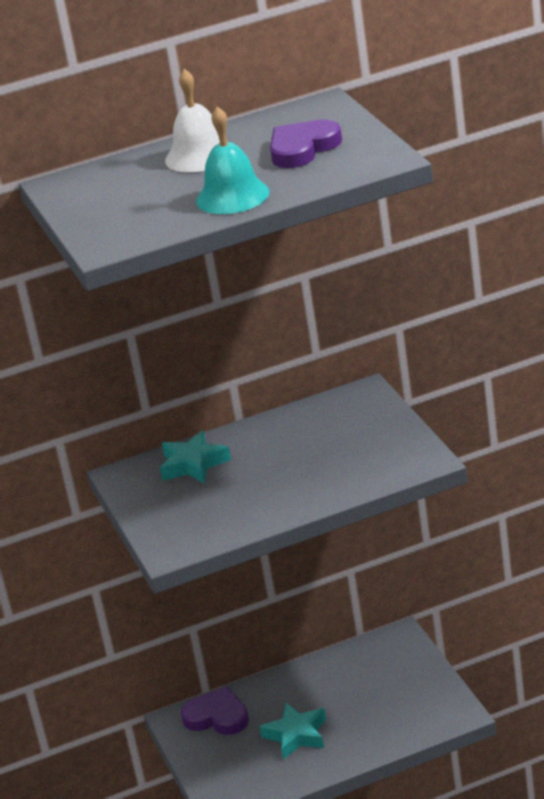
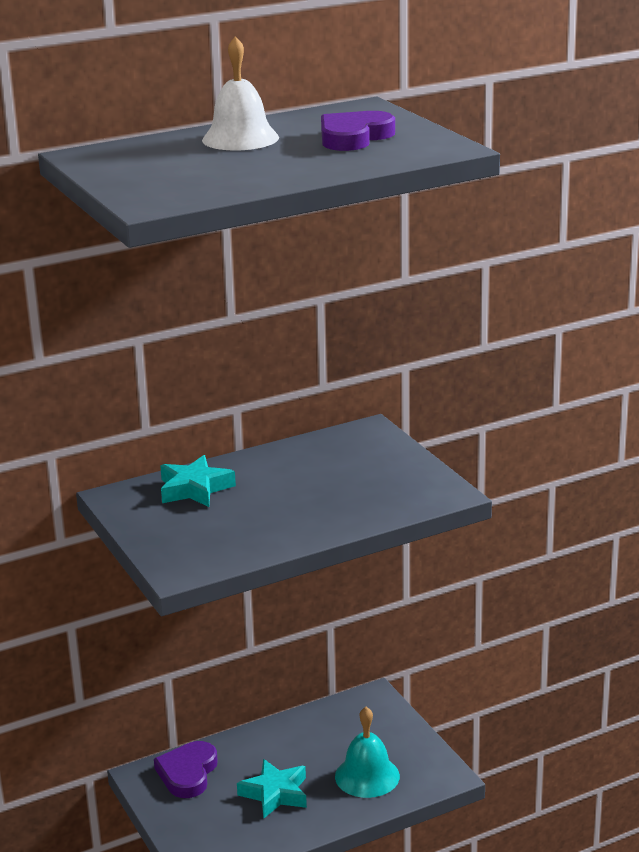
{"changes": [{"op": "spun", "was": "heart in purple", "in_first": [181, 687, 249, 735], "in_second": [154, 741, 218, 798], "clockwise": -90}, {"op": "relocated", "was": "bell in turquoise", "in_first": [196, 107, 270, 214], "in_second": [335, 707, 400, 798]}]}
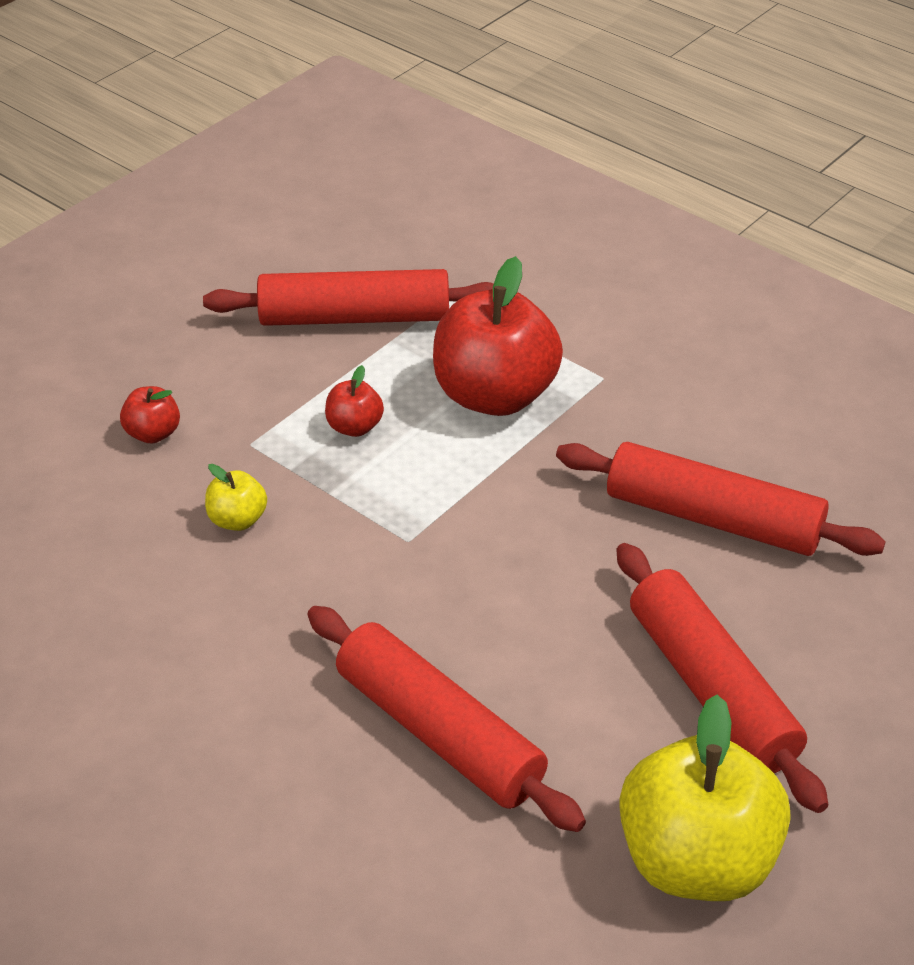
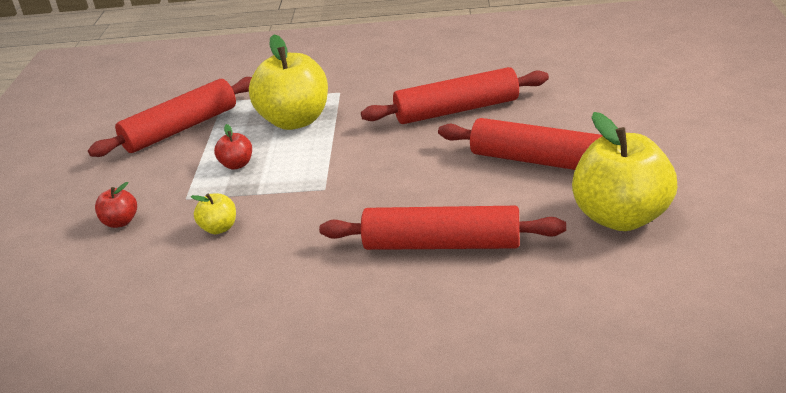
{"changes": [{"op": "colour", "was": "apple in red", "now": "apple in yellow", "in_first": [433, 256, 563, 416], "in_second": [249, 34, 328, 130]}]}
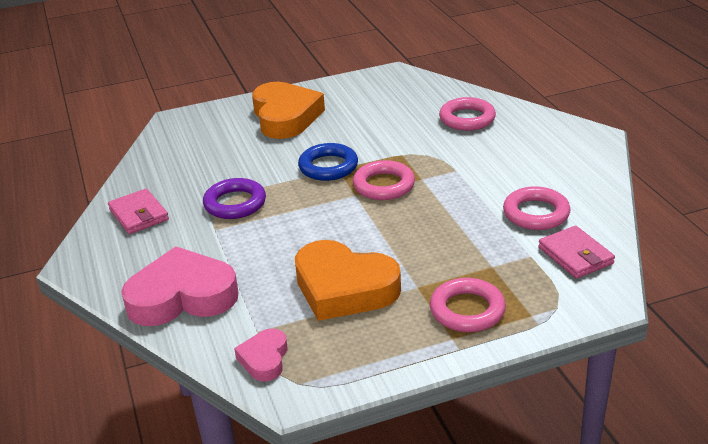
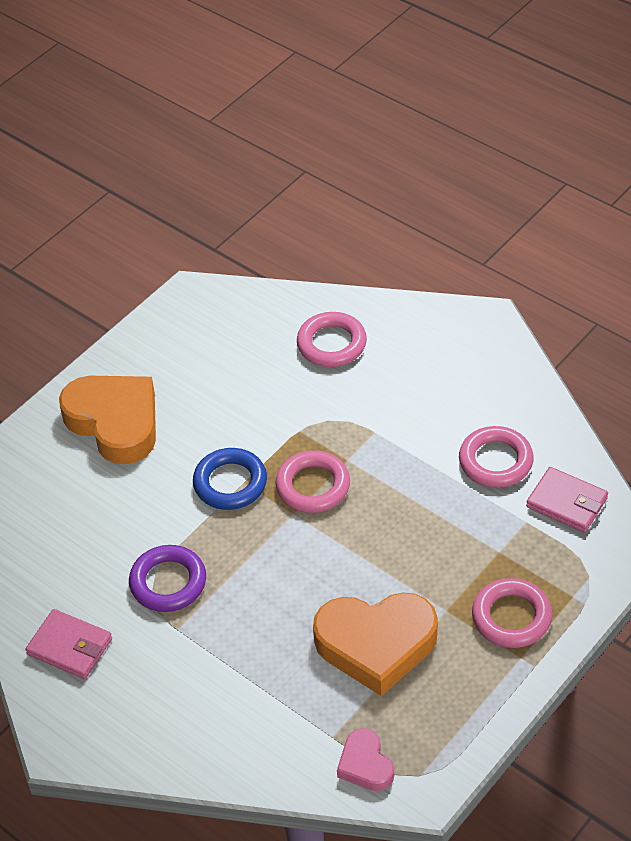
{"changes": [{"op": "missing", "was": "heart in pink", "in_first": [121, 246, 239, 326]}]}
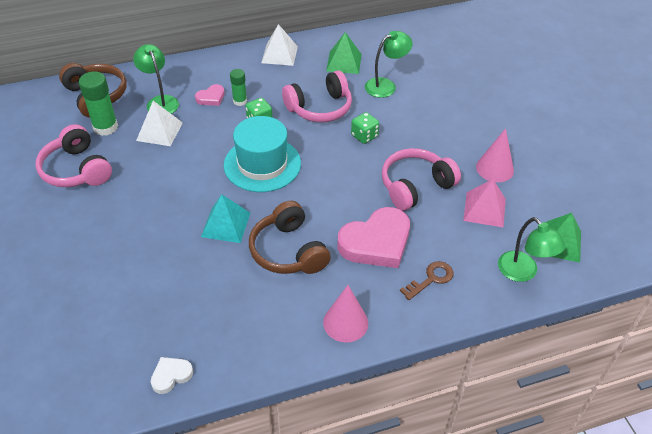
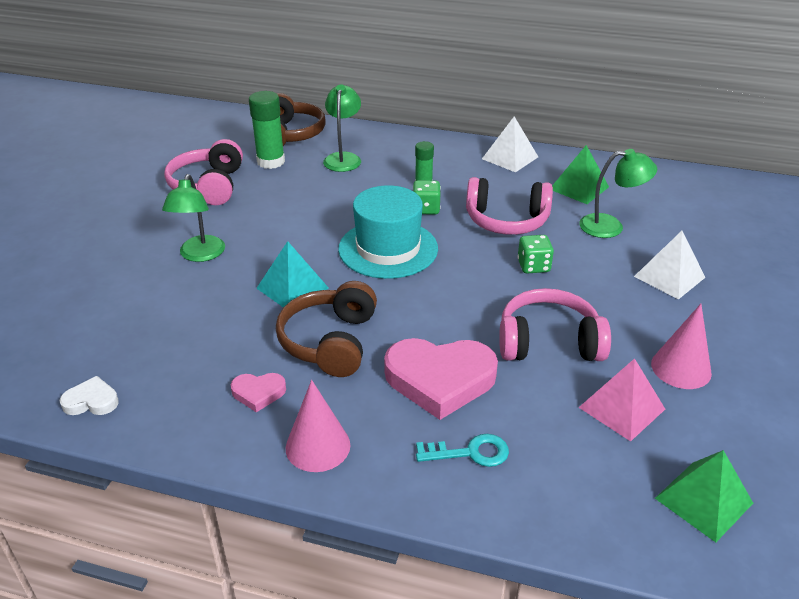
{"changes": [{"op": "relocated", "was": "lamp in green", "in_first": [498, 217, 566, 282], "in_second": [162, 174, 225, 262]}, {"op": "relocated", "was": "heart in pink", "in_first": [195, 84, 225, 106], "in_second": [231, 373, 286, 412]}, {"op": "colour", "was": "key in brown", "now": "key in turquoise", "in_first": [400, 261, 454, 300], "in_second": [416, 434, 509, 467]}, {"op": "relocated", "was": "pyramid in white", "in_first": [136, 101, 183, 146], "in_second": [634, 231, 705, 299]}]}
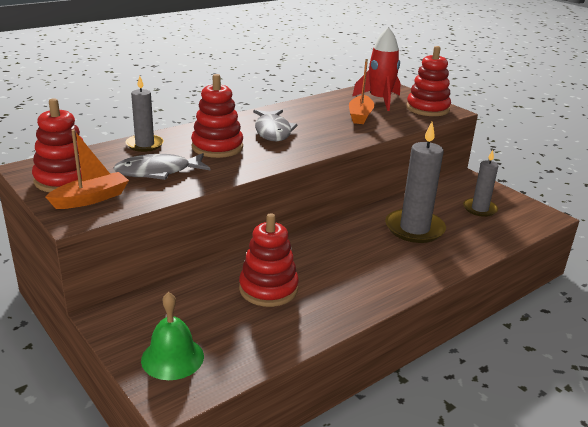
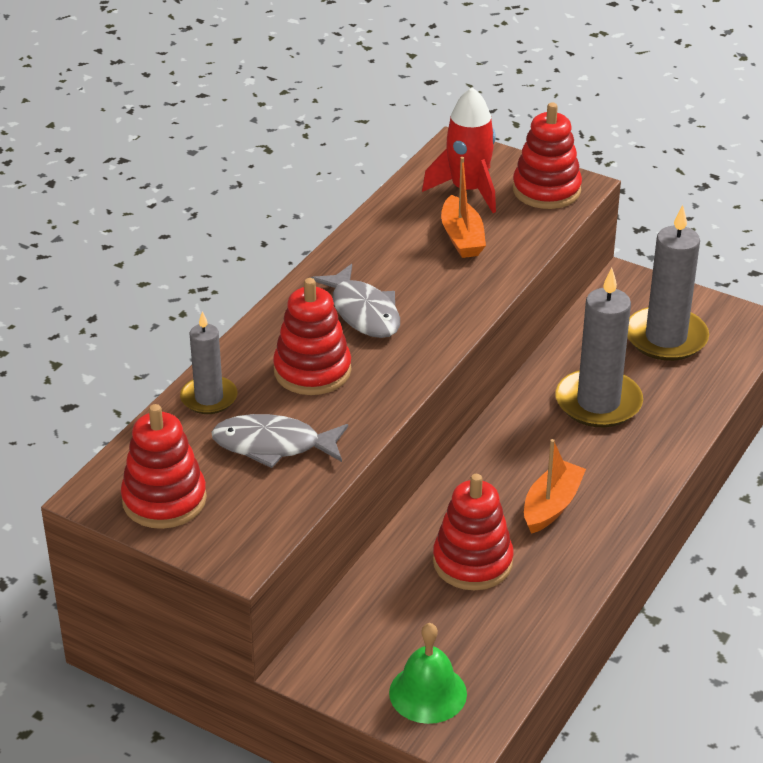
{"changes": [{"op": "spun", "was": "fish in grey", "in_first": [113, 153, 211, 180], "in_second": [211, 414, 348, 468], "clockwise": 45}, {"op": "relocated", "was": "boat in orange", "in_first": [45, 130, 129, 209], "in_second": [524, 439, 586, 534]}, {"op": "size", "was": "candle in grey", "in_first": [463, 150, 498, 217], "in_second": [627, 205, 709, 361], "ratio": 1.66}]}
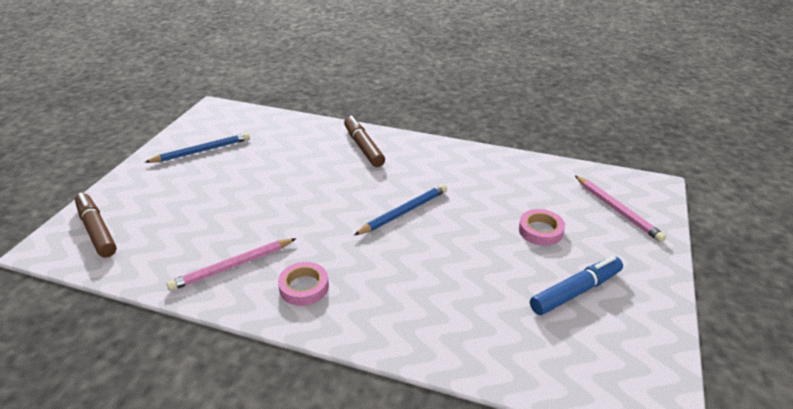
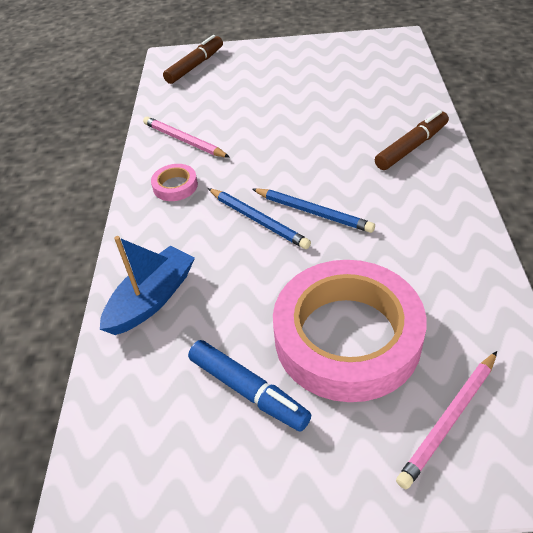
{"changes": [{"op": "appeared", "now": "boat in blue", "in_second": [100, 236, 195, 335]}, {"op": "relocated", "was": "pencil in blue", "in_first": [145, 133, 250, 163], "in_second": [208, 188, 311, 249]}, {"op": "size", "was": "tape in pink", "in_first": [519, 209, 565, 246], "in_second": [273, 260, 427, 402], "ratio": 2.48}]}
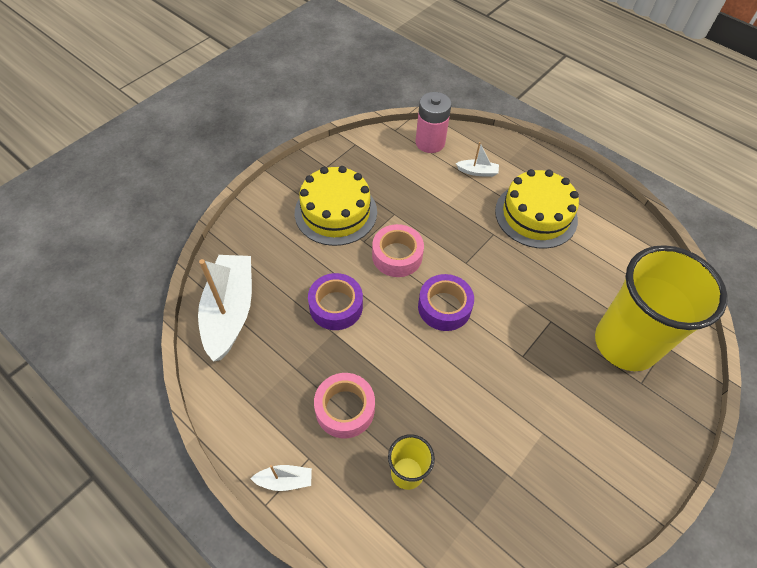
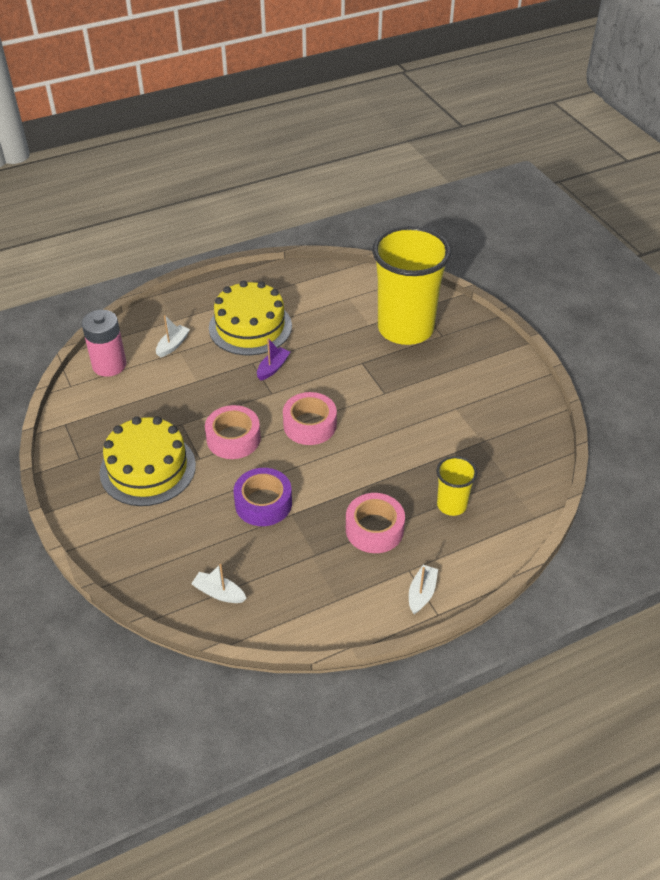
{"changes": [{"op": "size", "was": "boat in white", "in_first": [198, 255, 252, 362], "in_second": [191, 564, 247, 603], "ratio": 0.43}, {"op": "appeared", "now": "boat in purple", "in_second": [257, 338, 290, 380]}, {"op": "colour", "was": "tape in purple", "now": "tape in pink", "in_first": [418, 274, 474, 331], "in_second": [283, 392, 337, 445]}]}
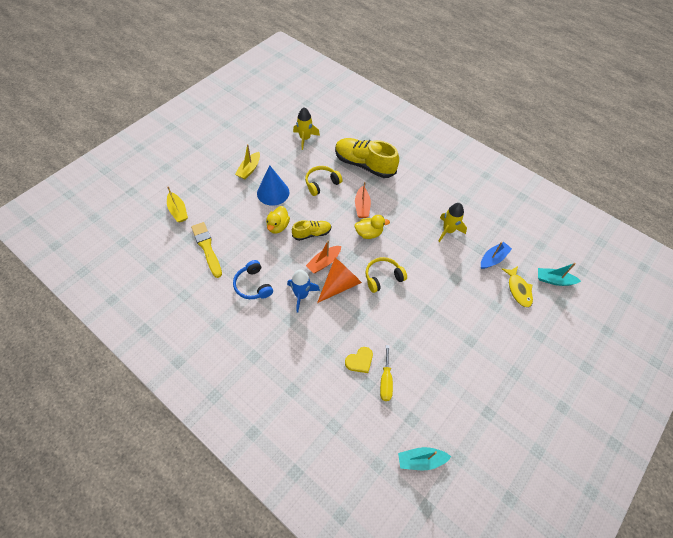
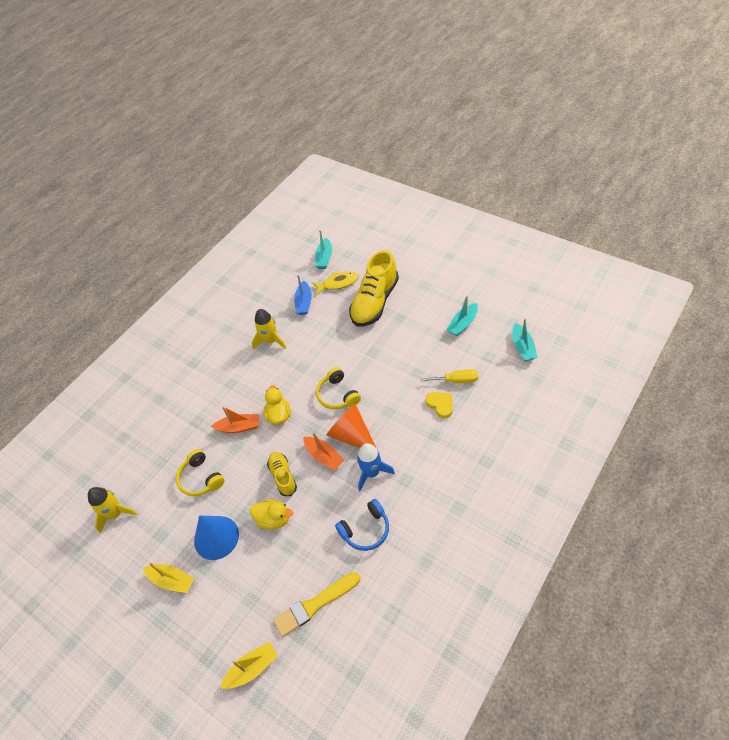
{"changes": [{"op": "spun", "was": "boat in blue", "in_first": [481, 242, 512, 269], "in_second": [294, 275, 312, 315], "clockwise": -135}, {"op": "relocated", "was": "shoe in yellow", "in_first": [335, 138, 399, 178], "in_second": [349, 250, 399, 326]}, {"op": "appeared", "now": "boat in turquoise", "in_second": [446, 296, 478, 336]}]}
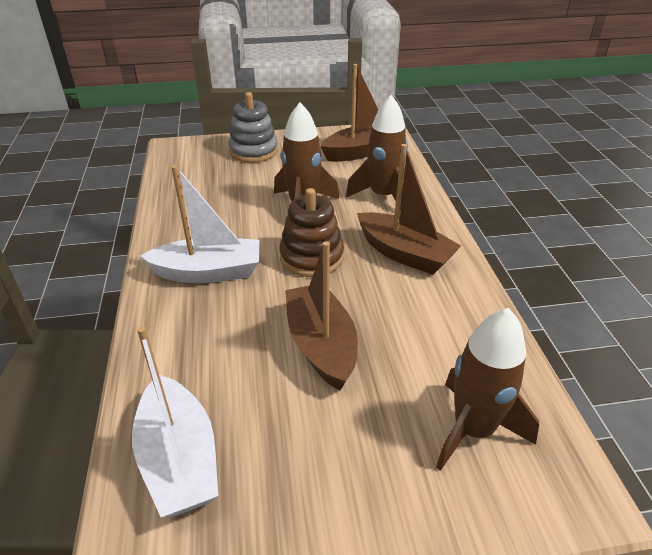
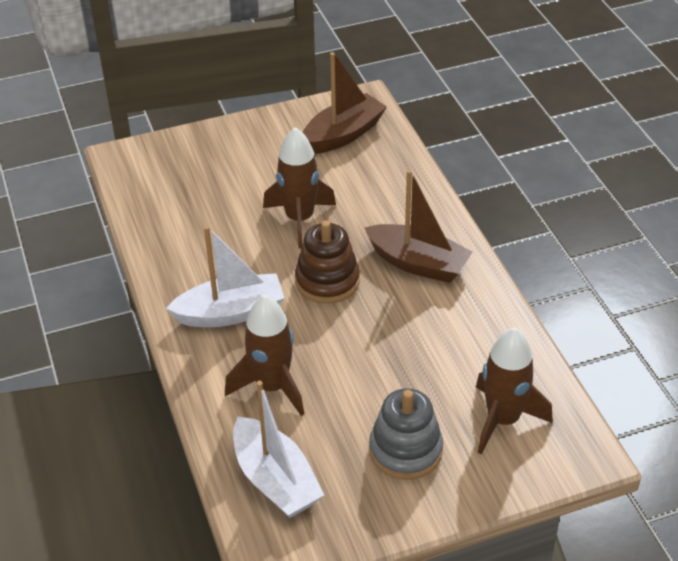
{"changes": [{"op": "relocated", "was": "rocket in brown", "in_first": [346, 95, 408, 209], "in_second": [225, 294, 304, 416]}, {"op": "relocated", "was": "stacking toy in grey", "in_first": [228, 92, 278, 163], "in_second": [369, 388, 443, 480]}, {"op": "missing", "was": "boat in brown", "in_first": [285, 241, 358, 391]}]}
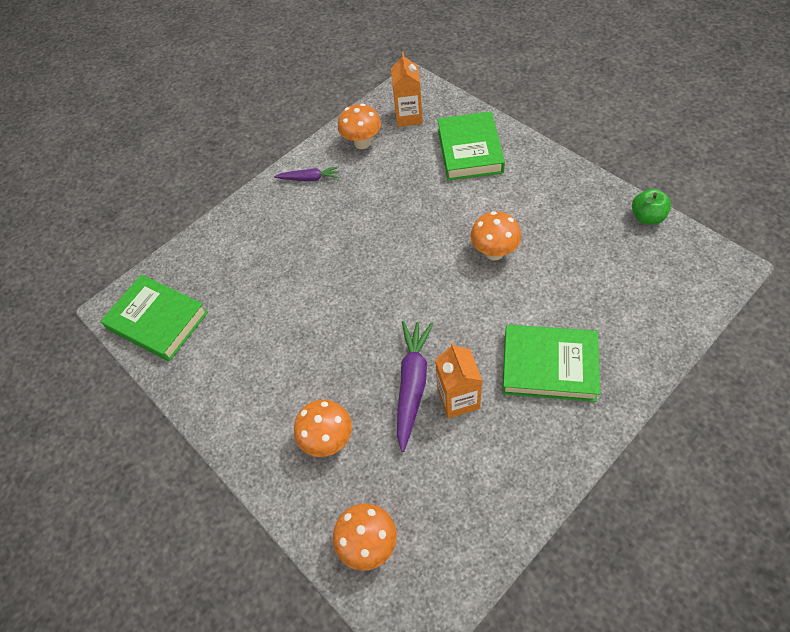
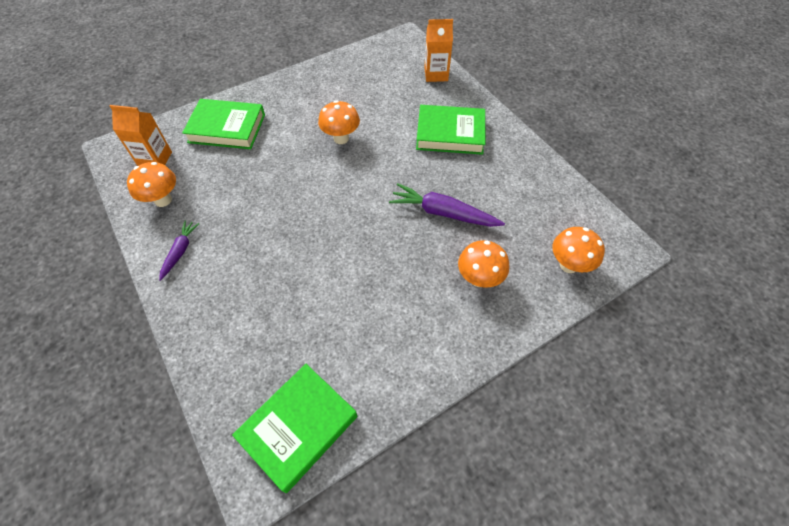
{"changes": [{"op": "spun", "was": "book in green", "in_first": [502, 325, 600, 402], "in_second": [416, 105, 485, 155], "clockwise": 75}, {"op": "relocated", "was": "carton in orange", "in_first": [435, 343, 482, 418], "in_second": [424, 19, 453, 82]}, {"op": "missing", "was": "apple in green", "in_first": [632, 189, 671, 225]}]}
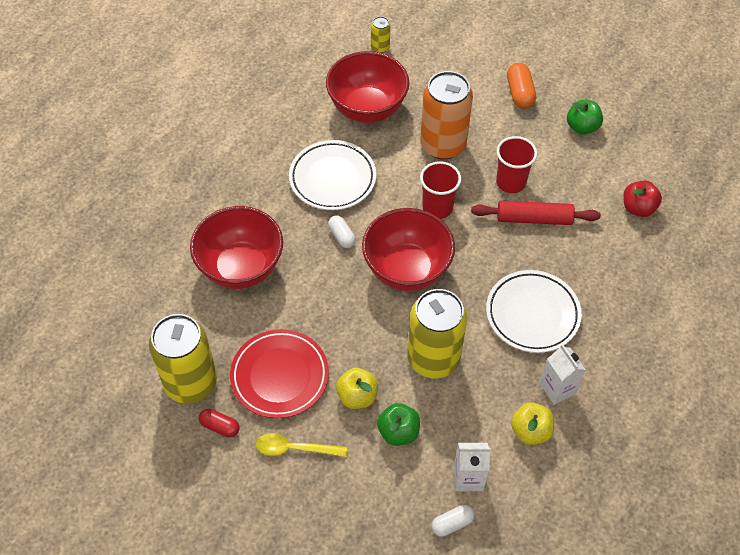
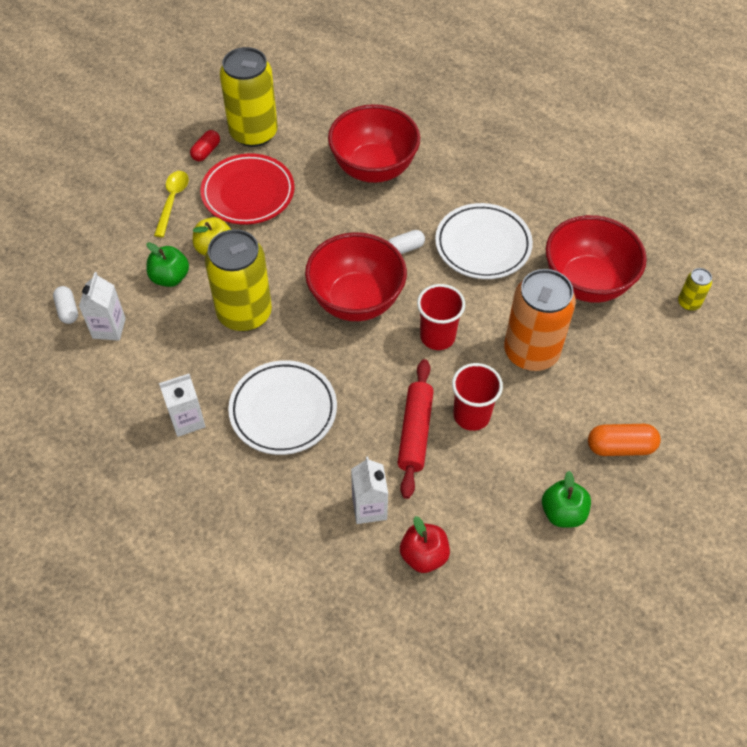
{"changes": [{"op": "appeared", "now": "carton in white", "in_second": [351, 456, 388, 524]}, {"op": "missing", "was": "apple in yellow", "in_first": [511, 402, 554, 445]}]}
